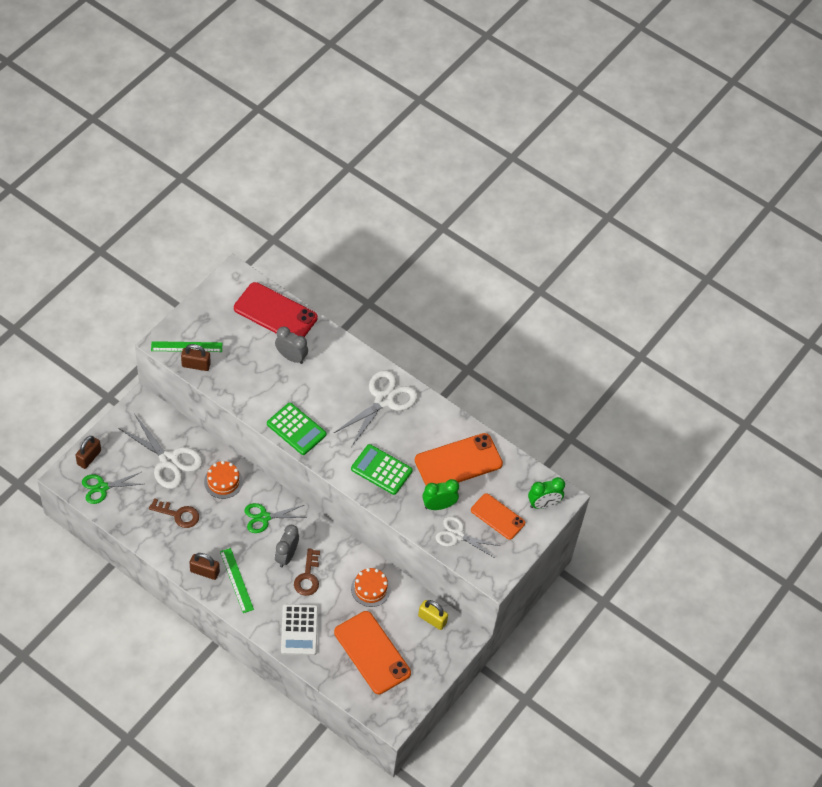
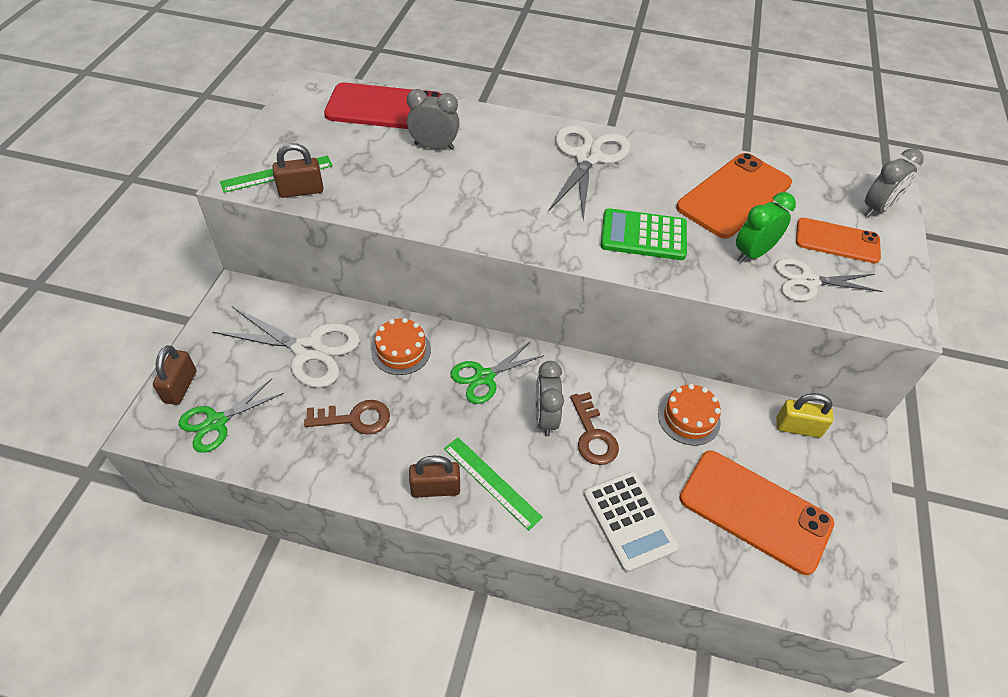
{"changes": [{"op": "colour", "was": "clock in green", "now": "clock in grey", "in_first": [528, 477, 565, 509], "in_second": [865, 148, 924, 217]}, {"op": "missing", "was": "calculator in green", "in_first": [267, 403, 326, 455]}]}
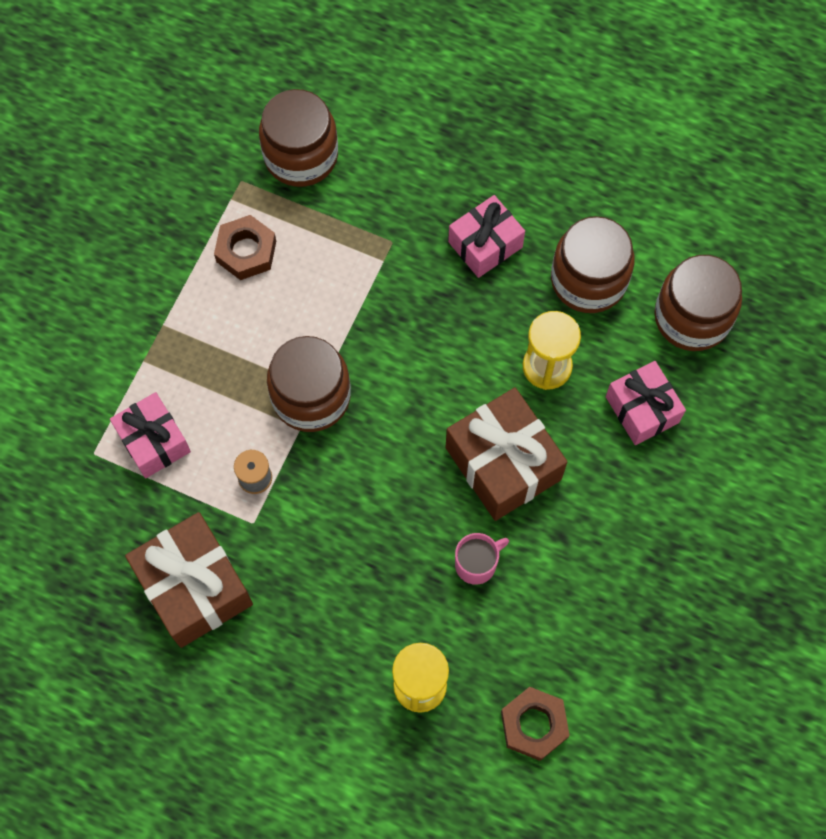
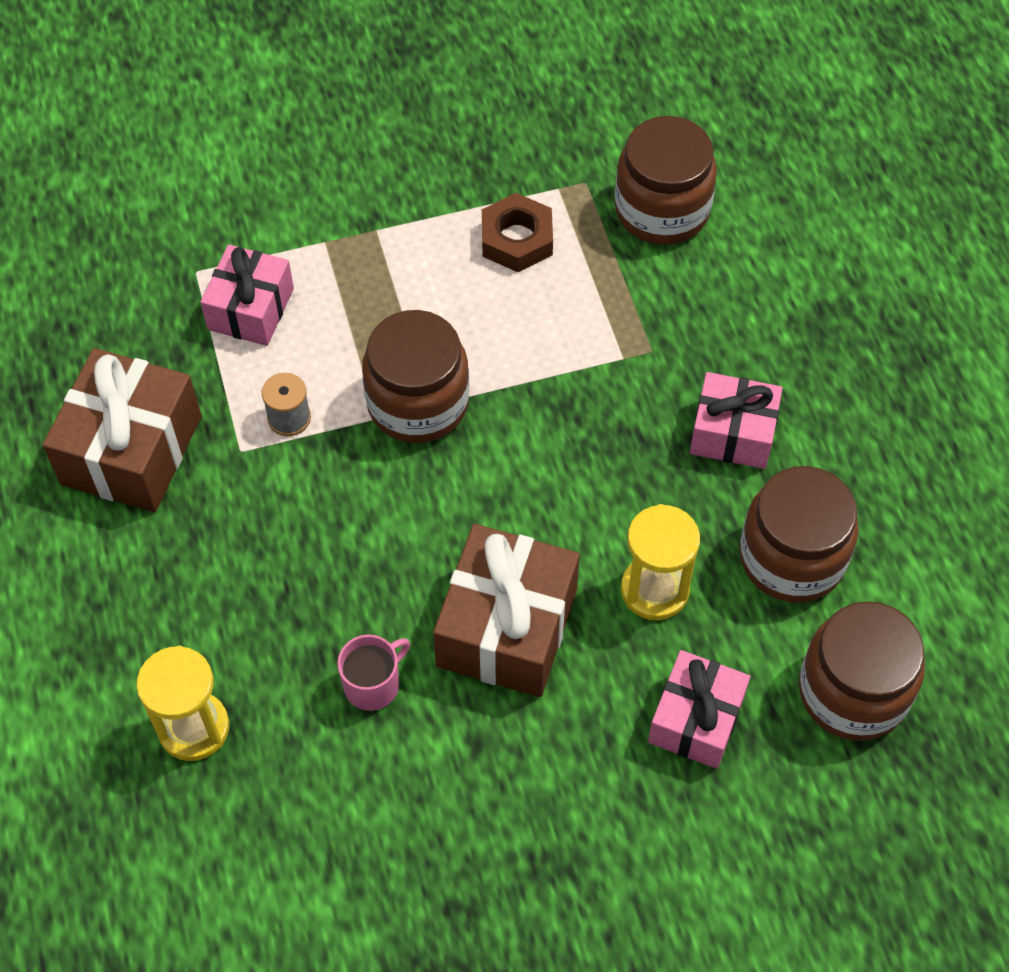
{"changes": [{"op": "spun", "was": "mug in pink", "in_first": [455, 533, 509, 585], "in_second": [337, 635, 410, 711], "clockwise": -60}, {"op": "missing", "was": "nut in brown", "in_first": [501, 687, 570, 761]}]}
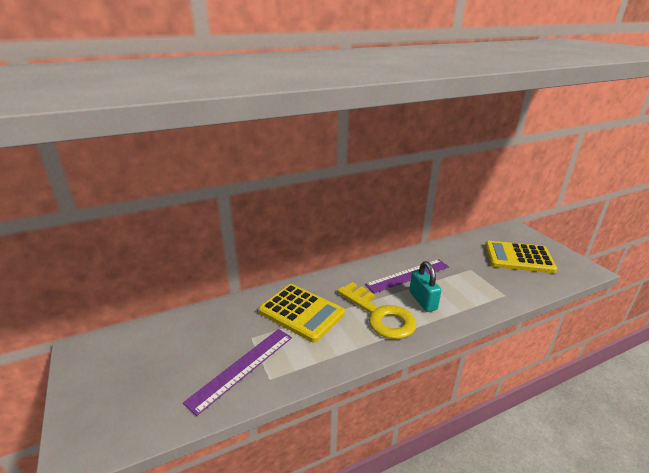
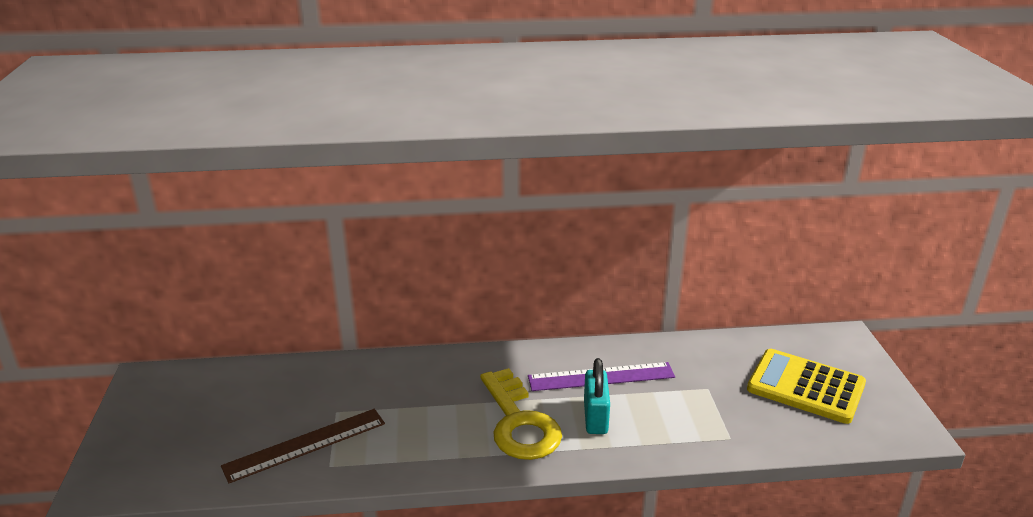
{"changes": [{"op": "colour", "was": "ruler in purple", "now": "ruler in brown", "in_first": [183, 329, 292, 416], "in_second": [221, 409, 385, 483]}, {"op": "missing", "was": "calculator in yellow", "in_first": [258, 284, 345, 343]}]}
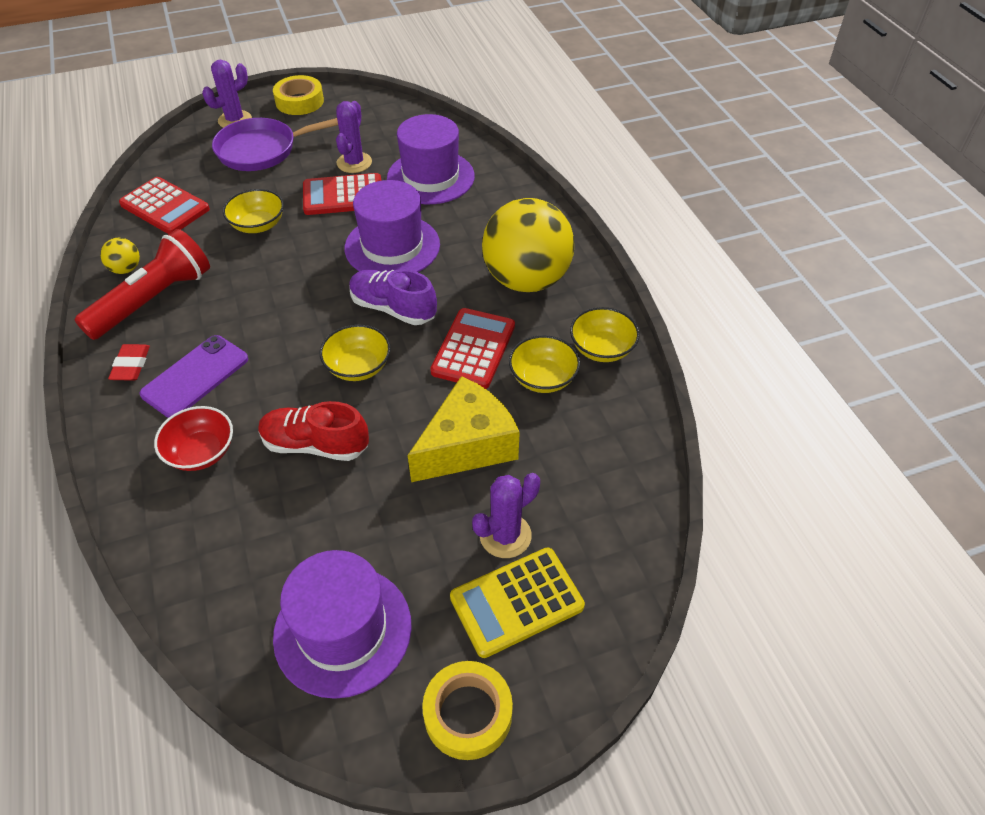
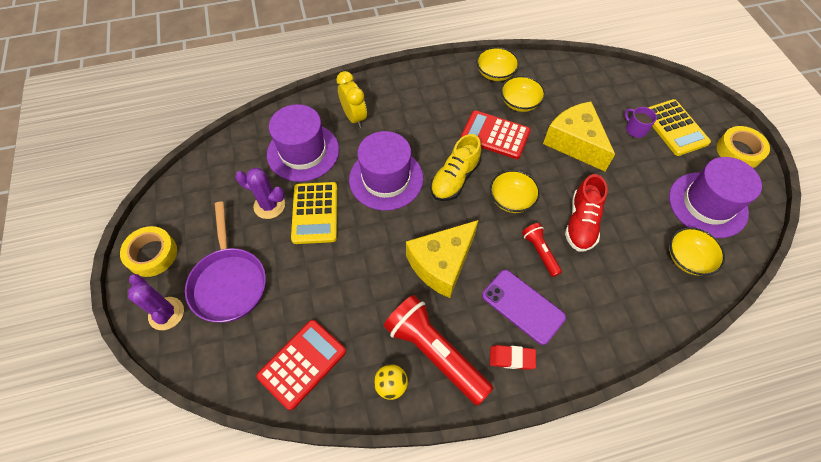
{"changes": [{"op": "colour", "was": "calculator in red", "now": "calculator in yellow", "in_first": [303, 173, 381, 215], "in_second": [291, 182, 337, 244]}, {"op": "appeared", "now": "clock in yellow", "in_second": [336, 71, 367, 128]}, {"op": "appeared", "now": "cheese in yellow", "in_second": [406, 220, 478, 298]}, {"op": "colour", "was": "shoe in purple", "now": "shoe in yellow", "in_first": [349, 269, 437, 325], "in_second": [430, 134, 481, 201]}, {"op": "appeared", "now": "flashlight in red", "in_second": [522, 223, 562, 277]}, {"op": "exchanged", "was": "cactus in purple", "now": "mug in purple", "in_first": [472, 473, 540, 558], "in_second": [625, 107, 657, 138]}, {"op": "relocated", "was": "bowl in yellow", "in_first": [223, 189, 284, 233], "in_second": [670, 227, 725, 276]}, {"op": "missing", "was": "bowl in red", "in_first": [154, 406, 233, 471]}, {"op": "missing", "was": "ball in yellow", "in_first": [482, 198, 574, 292]}]}
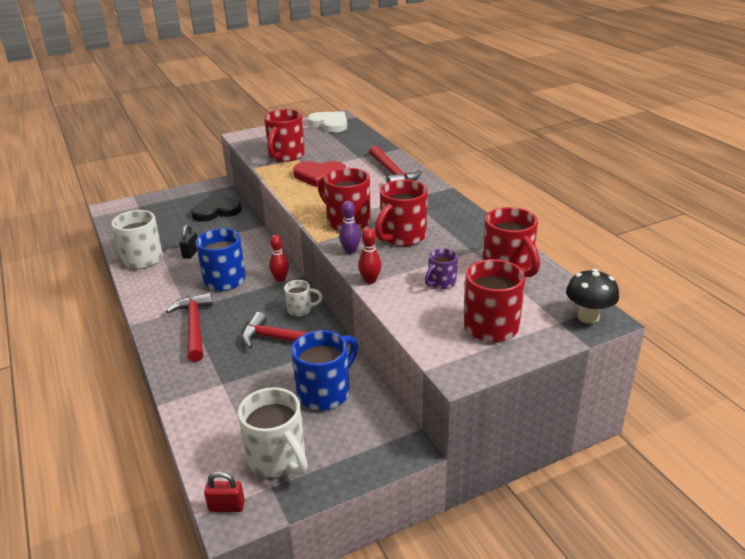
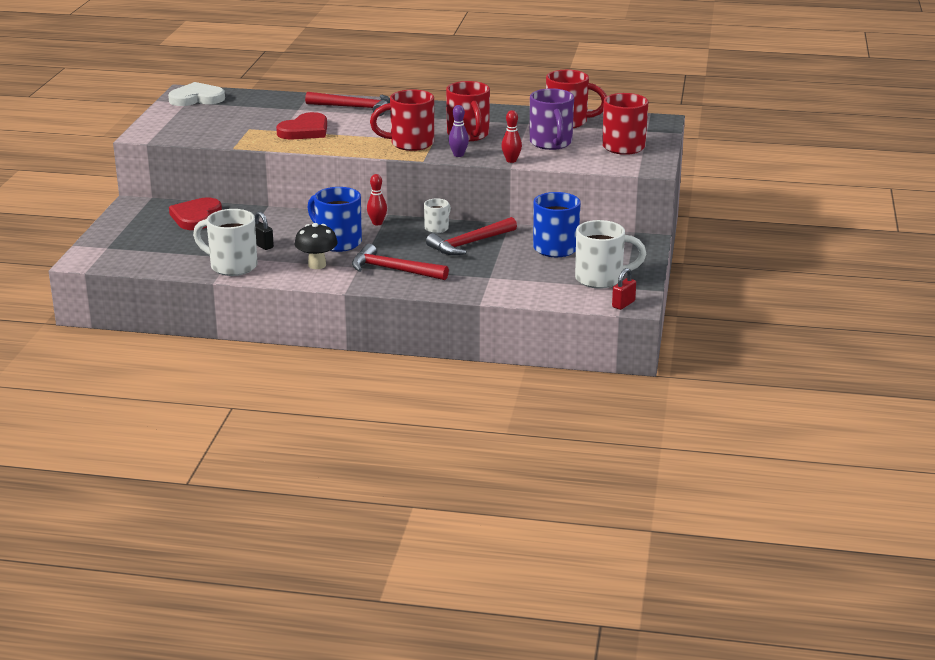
{"changes": [{"op": "colour", "was": "heart in black", "now": "heart in red", "in_first": [191, 195, 242, 222], "in_second": [169, 197, 222, 230]}, {"op": "relocated", "was": "mushroom in black", "in_first": [566, 269, 619, 324], "in_second": [295, 223, 338, 269]}, {"op": "size", "was": "mug in purple", "in_first": [424, 248, 458, 289], "in_second": [530, 89, 574, 150], "ratio": 1.82}, {"op": "missing", "was": "mug in red", "in_first": [264, 109, 305, 162]}]}
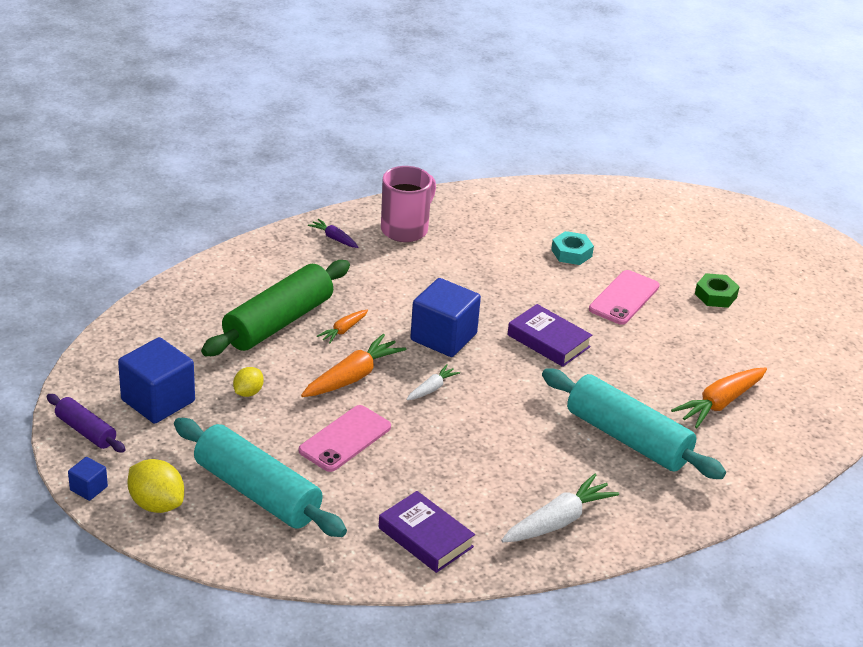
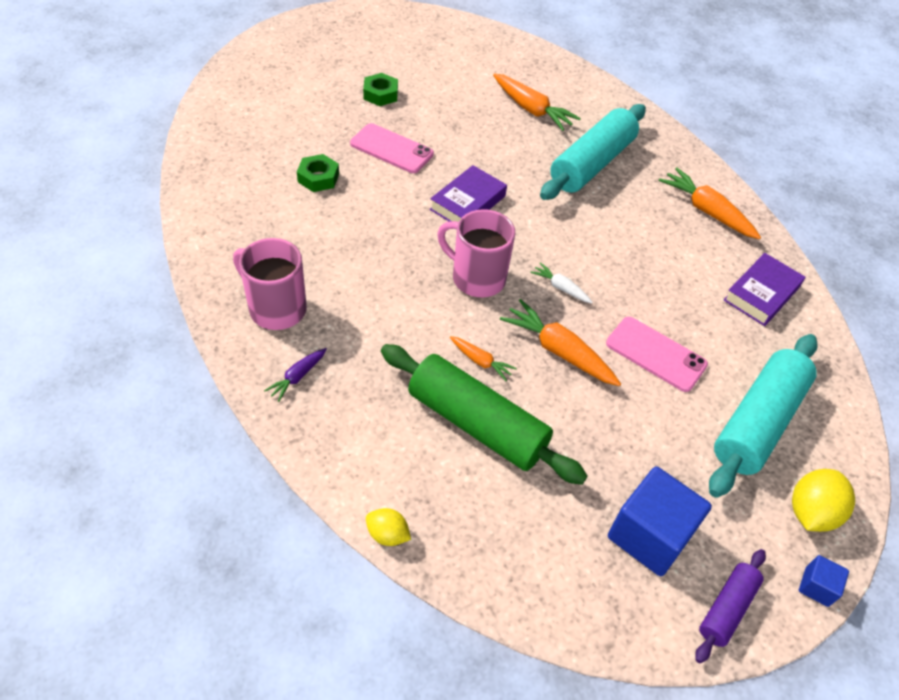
{"changes": [{"op": "colour", "was": "nut in turquoise", "now": "nut in green", "in_first": [551, 231, 594, 265], "in_second": [297, 154, 339, 192]}, {"op": "relocated", "was": "lemon in yellow", "in_first": [233, 367, 264, 397], "in_second": [366, 508, 411, 546]}, {"op": "exchanged", "was": "cube in blue", "now": "mug in pink", "in_first": [410, 278, 481, 357], "in_second": [437, 209, 515, 297]}, {"op": "colour", "was": "carrot in white", "now": "carrot in orange", "in_first": [501, 474, 619, 542], "in_second": [659, 167, 761, 240]}]}
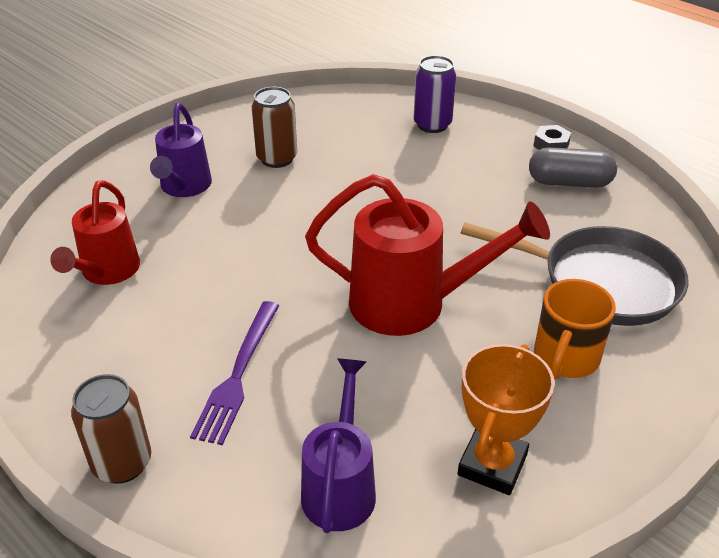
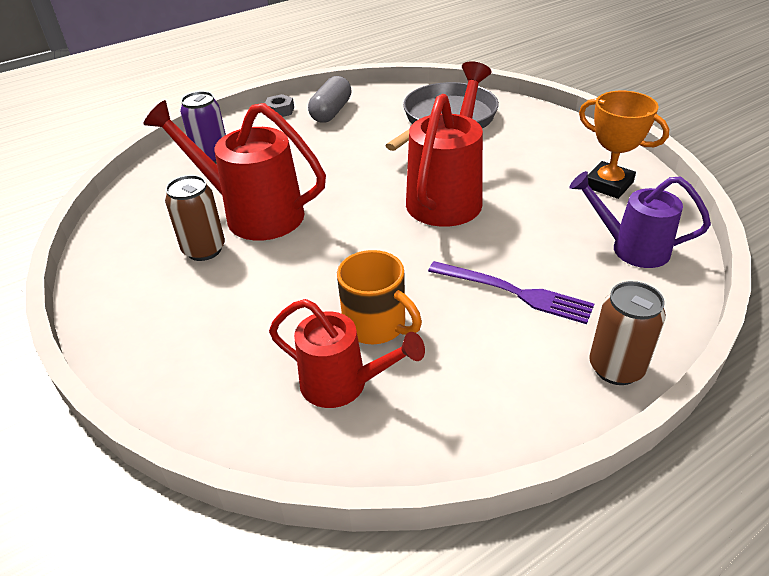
{"changes": [{"op": "appeared", "now": "watering can in red", "in_second": [144, 100, 326, 240]}, {"op": "relocated", "was": "mug in orange", "in_first": [534, 279, 616, 380], "in_second": [337, 250, 422, 344]}, {"op": "missing", "was": "watering can in purple", "in_first": [150, 103, 212, 197]}]}
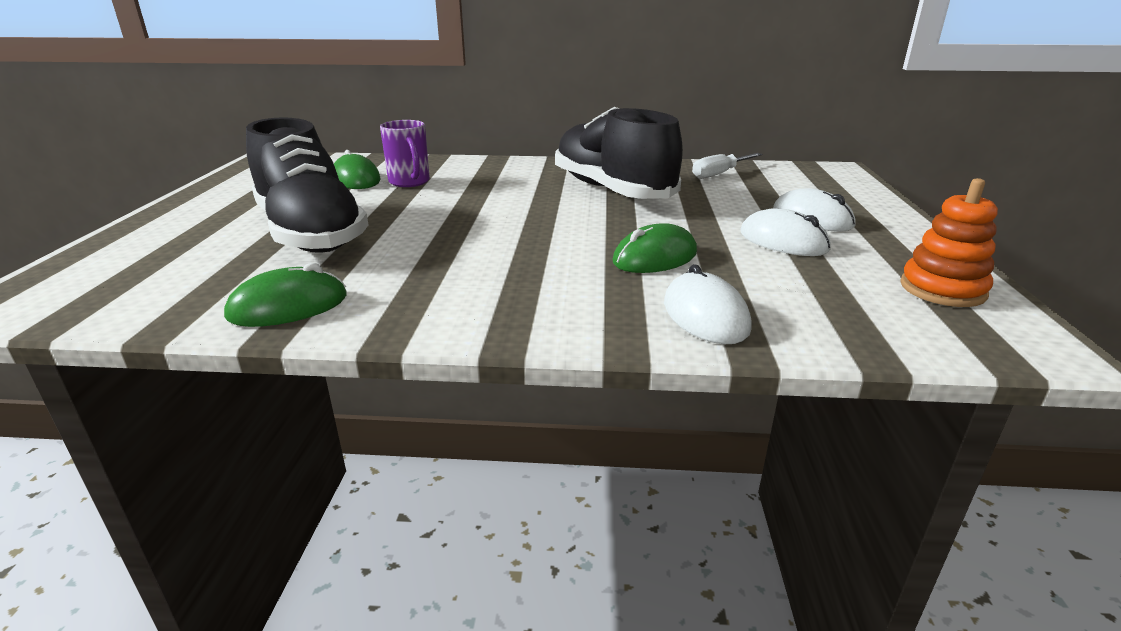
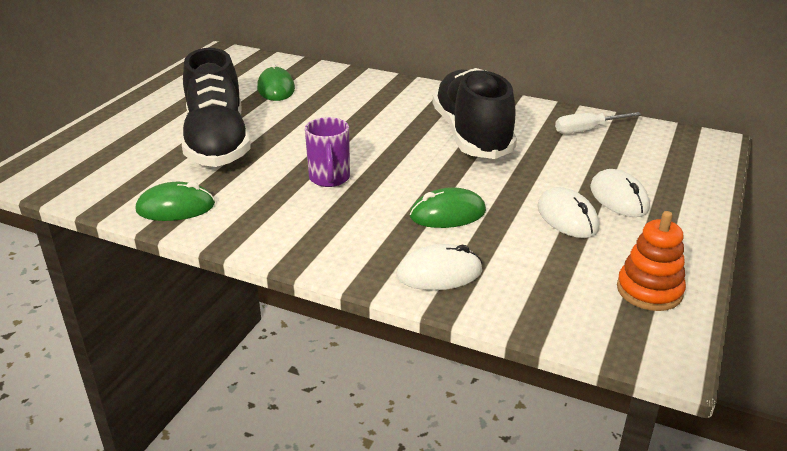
{"changes": [{"op": "relocated", "was": "mug in purple", "in_first": [380, 120, 430, 187], "in_second": [305, 117, 350, 187]}, {"op": "spun", "was": "mouse in white", "in_first": [664, 264, 752, 344], "in_second": [397, 244, 482, 290], "clockwise": 75}]}
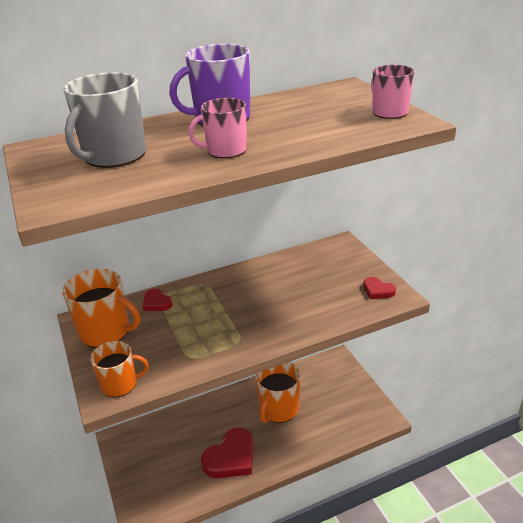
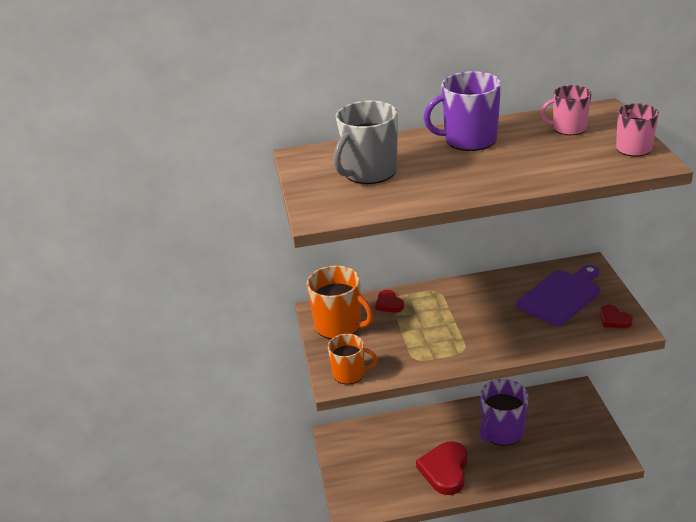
{"changes": [{"op": "spun", "was": "heart in red", "in_first": [201, 428, 254, 478], "in_second": [416, 441, 468, 495], "clockwise": 135}, {"op": "colour", "was": "mug in orange", "now": "mug in purple", "in_first": [255, 362, 301, 423], "in_second": [480, 379, 528, 446]}, {"op": "appeared", "now": "cutting board in purple", "in_second": [516, 265, 600, 326]}, {"op": "relocated", "was": "mug in pink", "in_first": [188, 98, 247, 158], "in_second": [540, 85, 592, 135]}]}
